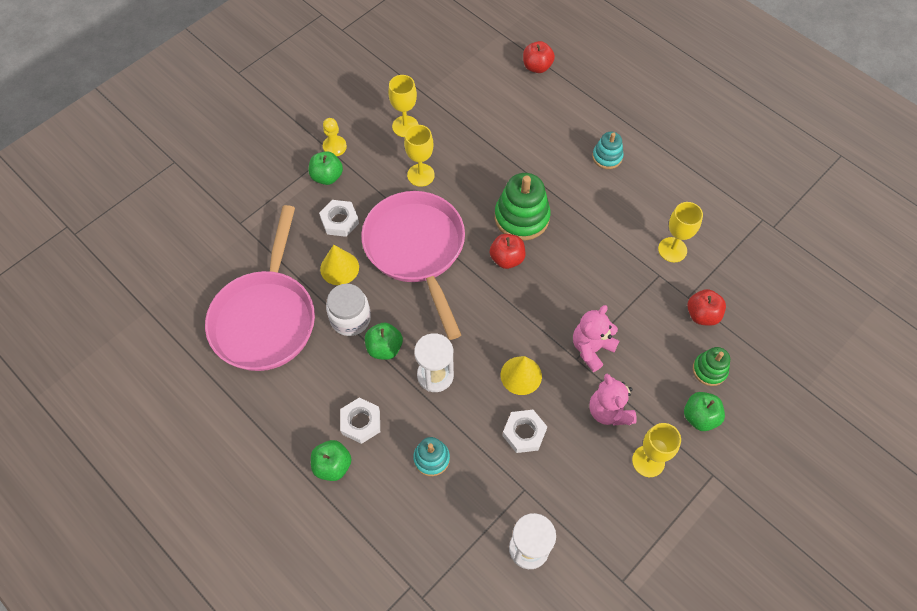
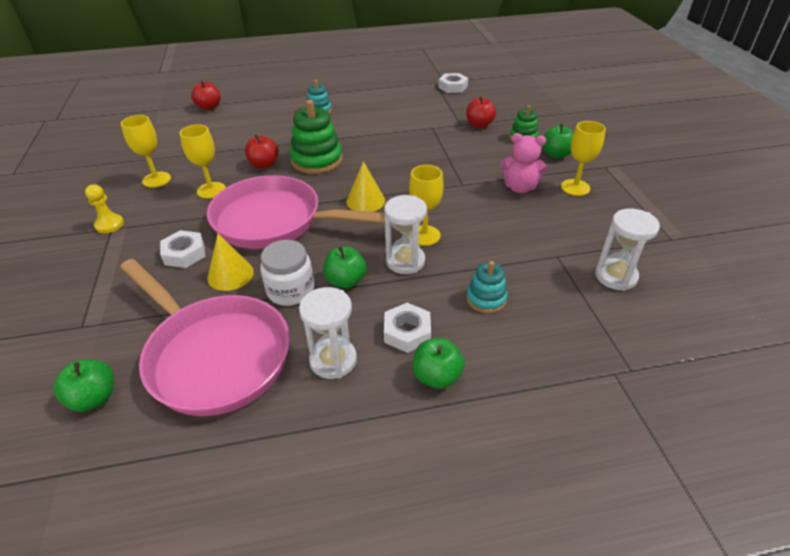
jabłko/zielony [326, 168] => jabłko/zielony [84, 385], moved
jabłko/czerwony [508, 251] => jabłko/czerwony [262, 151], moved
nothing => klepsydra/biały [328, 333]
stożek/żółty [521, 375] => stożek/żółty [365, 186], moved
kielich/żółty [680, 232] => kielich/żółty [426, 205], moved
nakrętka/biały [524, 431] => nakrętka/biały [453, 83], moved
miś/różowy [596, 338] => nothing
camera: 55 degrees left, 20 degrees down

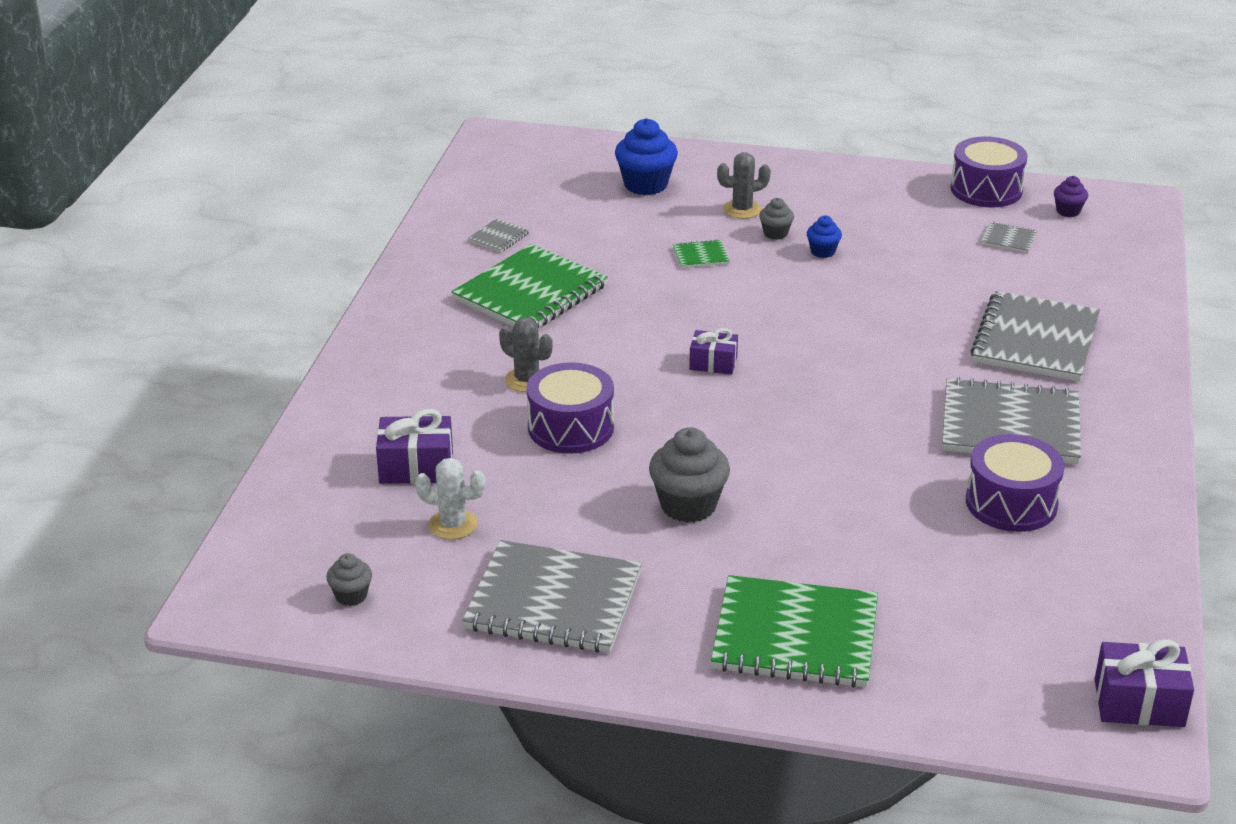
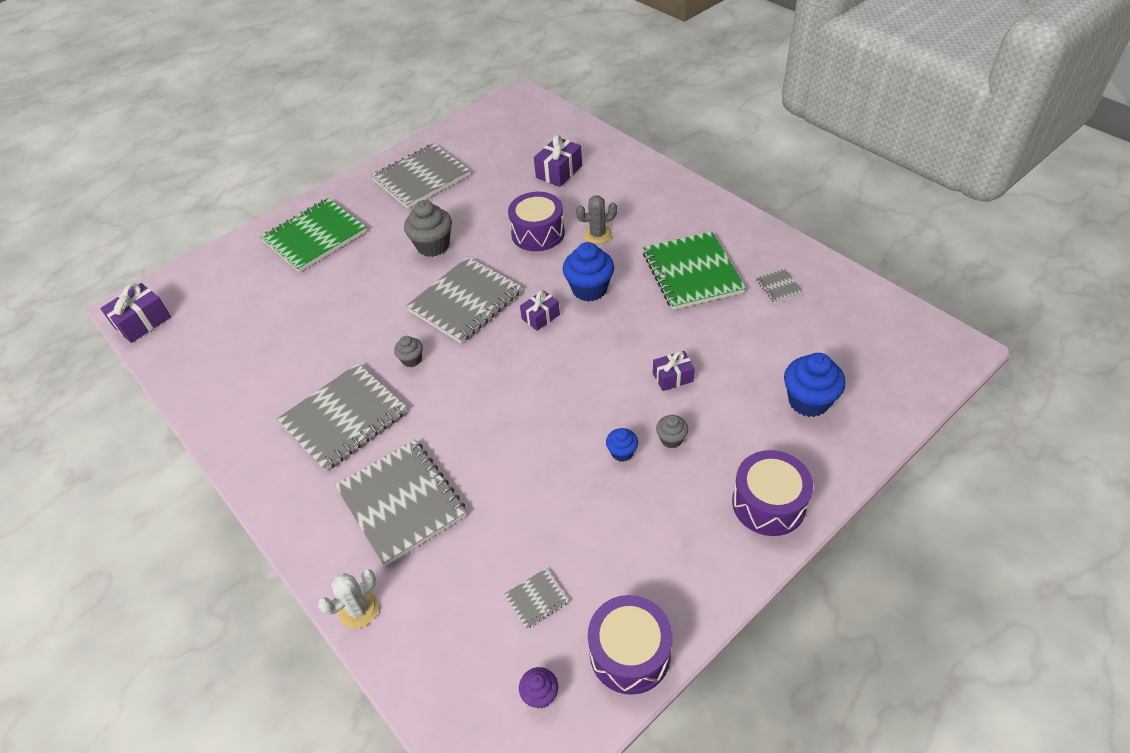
kaktus/biały [450, 499] => kaktus/biały [348, 599], moved
muffinka/szary [349, 579] => muffinka/szary [408, 351], moved
nothing => zeszyt/szary [464, 300]
nothing => muffinka/niebieski [588, 272]
zeszyt/zielony [701, 253] => prezent/fioletowy [674, 371]
bęben/fioletowy [1015, 483] => bęben/fioletowy [772, 493], moved
kaktus/szary [744, 185] => nothing
camera: 130 degrees right, 15 degrees up

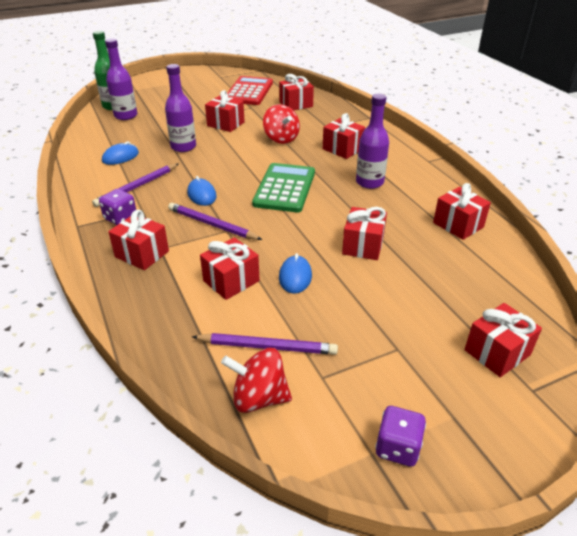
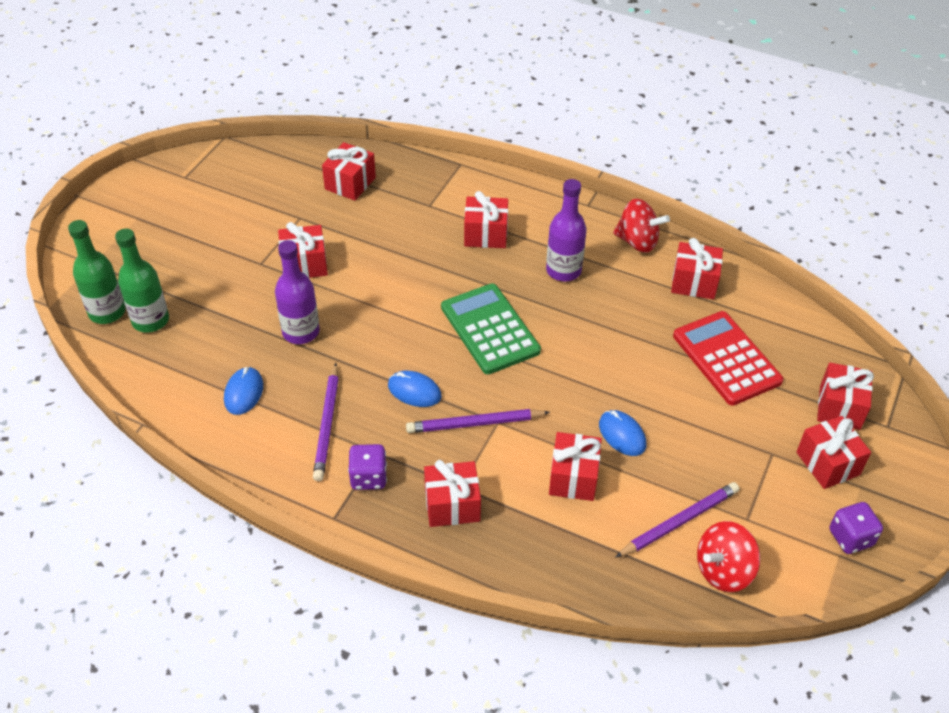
butelka/fioletowy [121, 79] => butelka/zielony [142, 280]
bączek/czerwony [281, 124] => bączek/czerwony [641, 225], moved
kalkulator/czerwony [250, 90] => kalkulator/czerwony [728, 358], moved
prezent/czerwony [364, 233] => prezent/czerwony [833, 452], moved
camera: 40 degrees left, 10 degrees up

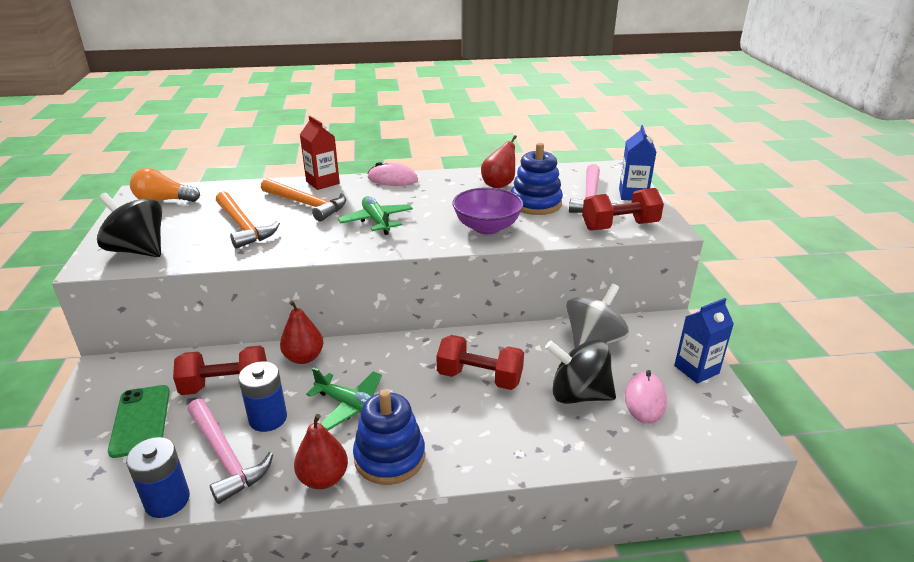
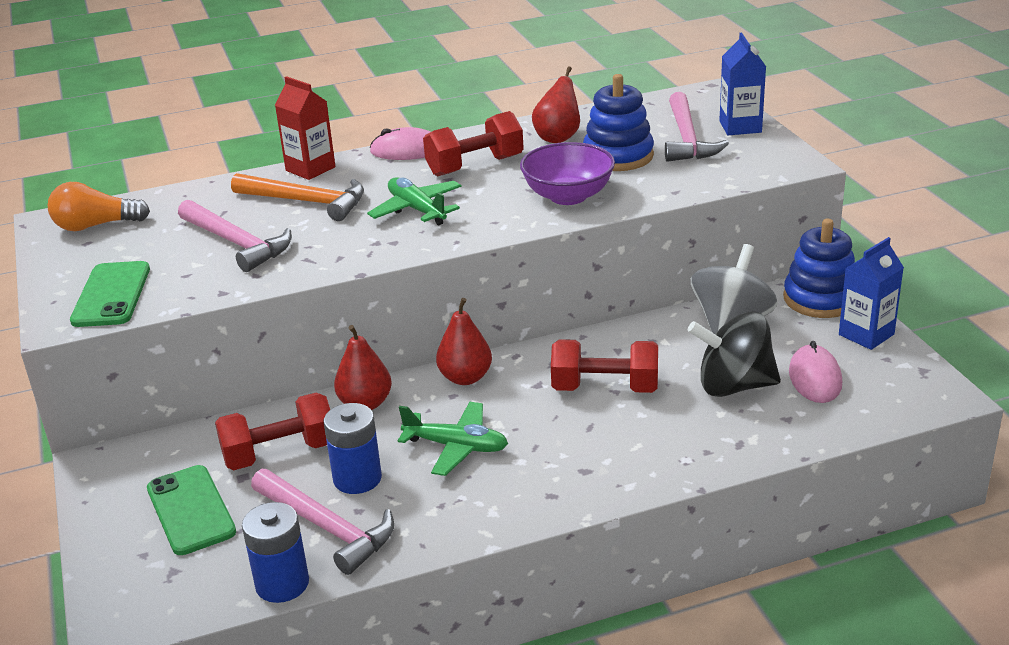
bączek/czarny [129, 225] => telefon/zielony [110, 294]
młotek/pomarańczowy [248, 220] => młotek/różowy [235, 236]
hantel/czerwony [623, 209] => hantel/czerwony [473, 143], moved
gruszka/czerwony [321, 451] => gruszka/czerwony [464, 341], moved
zabawka nakładanka/niebieski [389, 437] => zabawka nakładanka/niebieski [819, 268], moved
camera: 10 degrees left, 0 degrees up

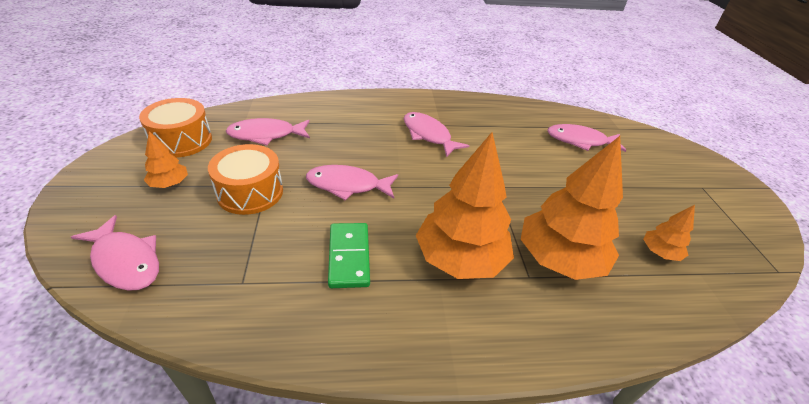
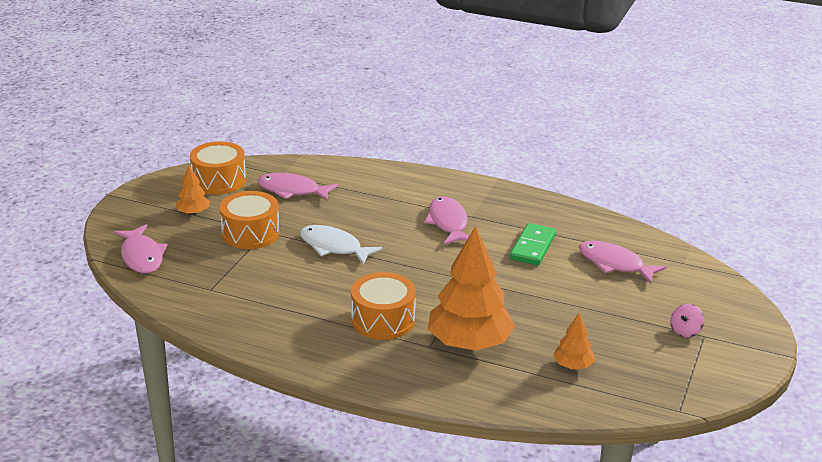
ryba/różowy [352, 183] => ryba/biały [341, 245]
drzewko/pomarańczowy [465, 205] => bęben/pomarańczowy [383, 306]
kostka domina/zielony [349, 255] => kostka domina/zielony [533, 244], moved
nothing => bączek/różowy [687, 321]
camera: 30 degrees right, 10 degrees down

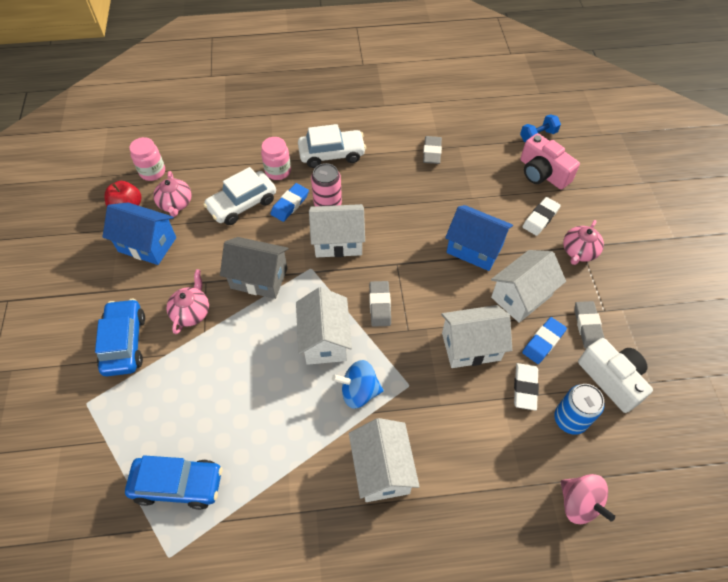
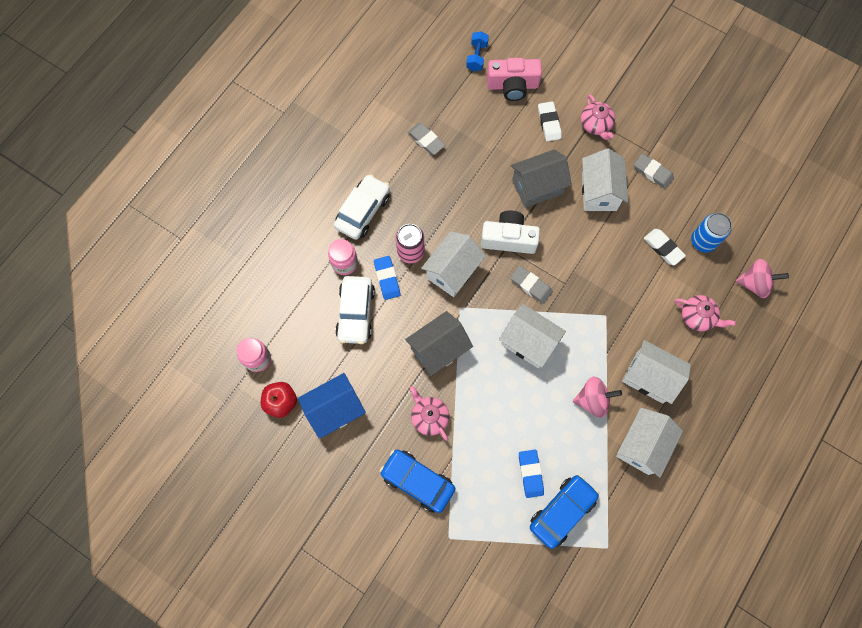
aparat fotograficzny/biały [615, 375] => aparat fotograficzny/biały [510, 232], moved
domek/niebieski [479, 238] => domek/szary [541, 178]
gumka do mazania/niebieski [544, 340] => gumka do mazania/niebieski [531, 474], moved
nothing => bączek/różowy [597, 397]
domek/biały [476, 336] => domek/biały [649, 443], moved
imbryk/różowy [172, 194] => imbryk/różowy [705, 313], moved
bączek/niebieski [358, 384] => nothing
camera: 50 degrees left, 15 degrees up

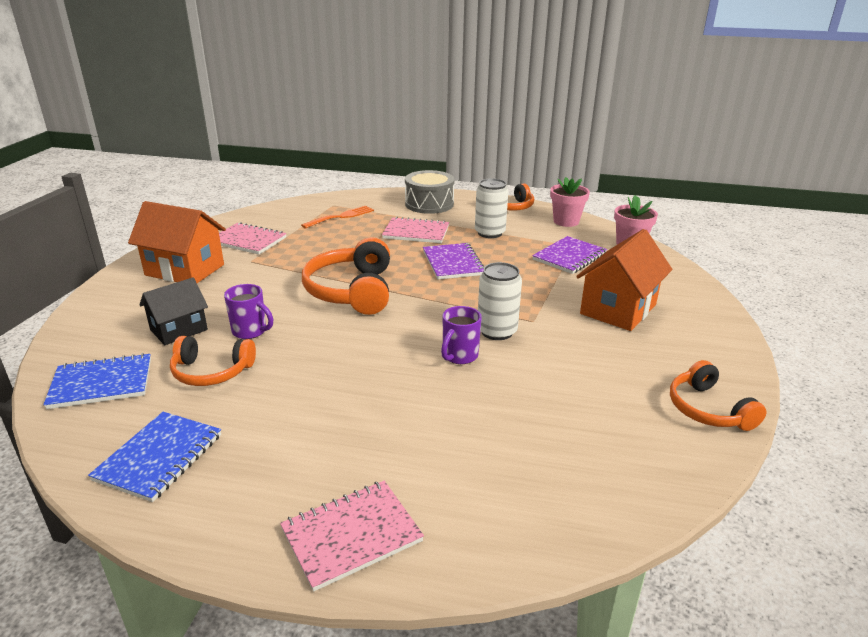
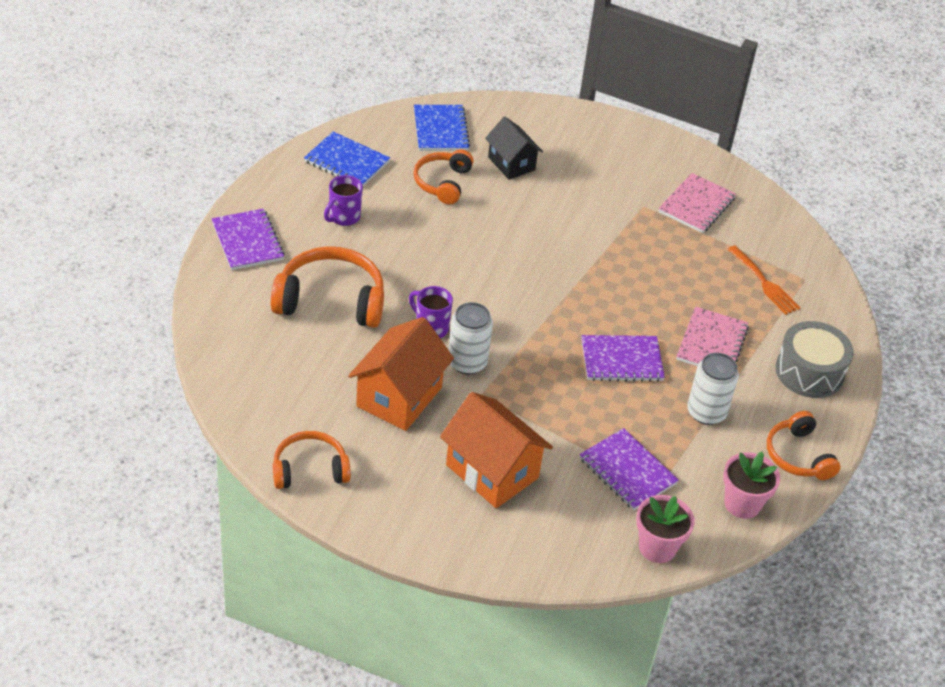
zeszyt/różowy [352, 536] => zeszyt/fioletowy [248, 239]
słuchawki/pomarańczowy [346, 276] => słuchawki/pomarańczowy [327, 287], moved
kubek/fioletowy [248, 311] => kubek/fioletowy [343, 200], moved
domek/pomarańczowy [177, 242] => domek/pomarańczowy [401, 374], moved
camera: 95 degrees right, 15 degrees up

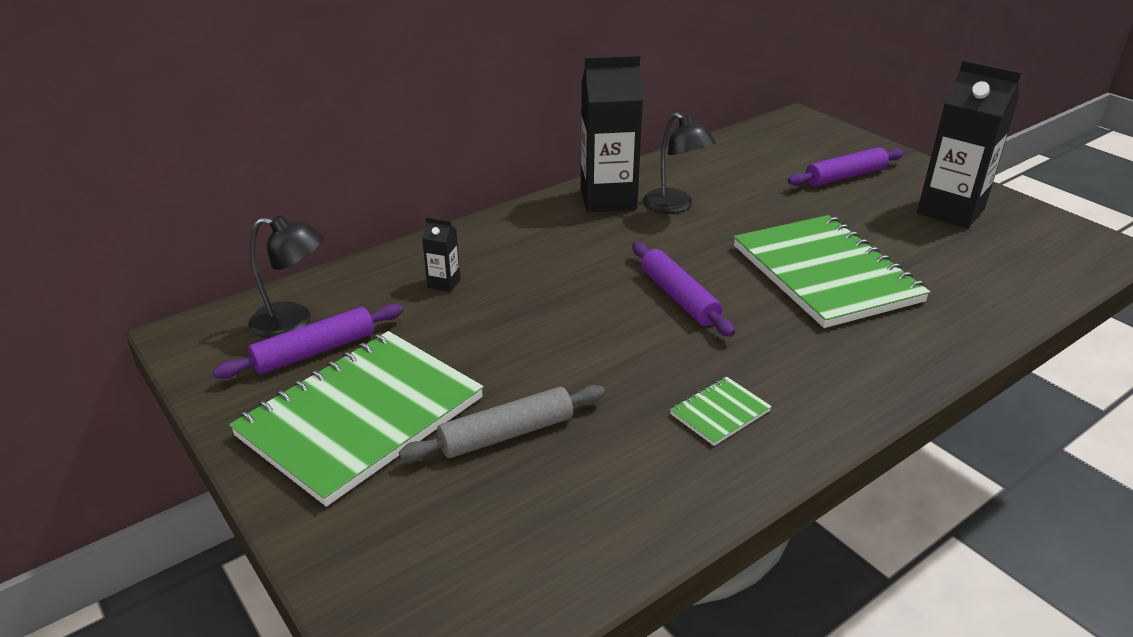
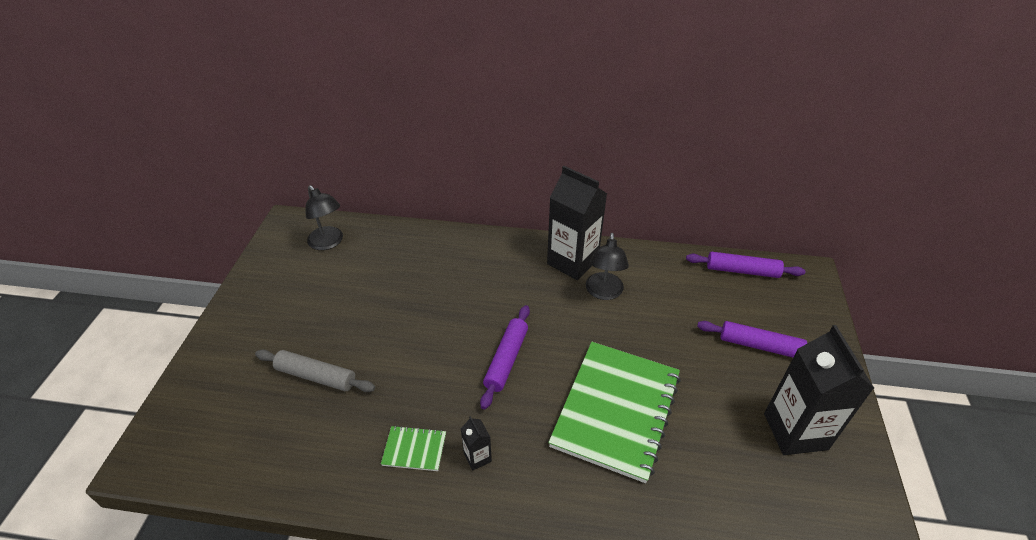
karton mleka/czarny [441, 254] => karton mleka/czarny [476, 443], moved
wałek do ciasta/fioletowy [308, 341] => wałek do ciasta/fioletowy [745, 265], moved
zeszyt/zielony [356, 419] => nothing
camera: 45 degrees right, 10 degrees up

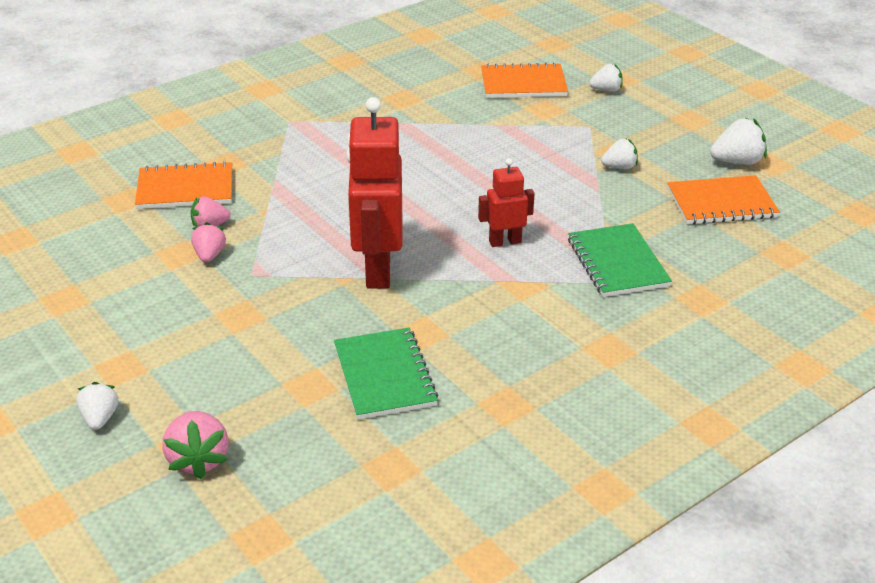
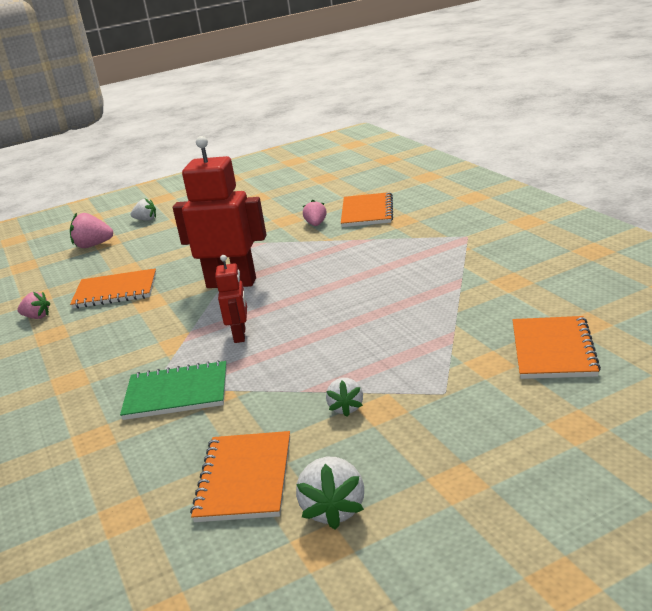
truskawka/różowy [208, 242] => truskawka/różowy [33, 305], moved
zeszyt/zielony [386, 373] => zeszyt/pomarańczowy [113, 288]
truskawka/biały [606, 78] => nothing
camera: 105 degrees right, 10 degrees down

